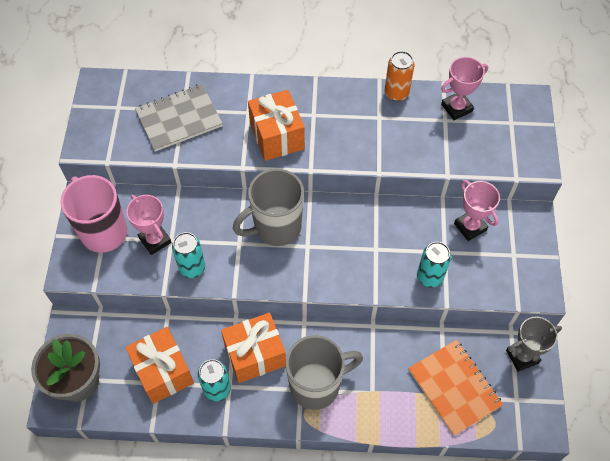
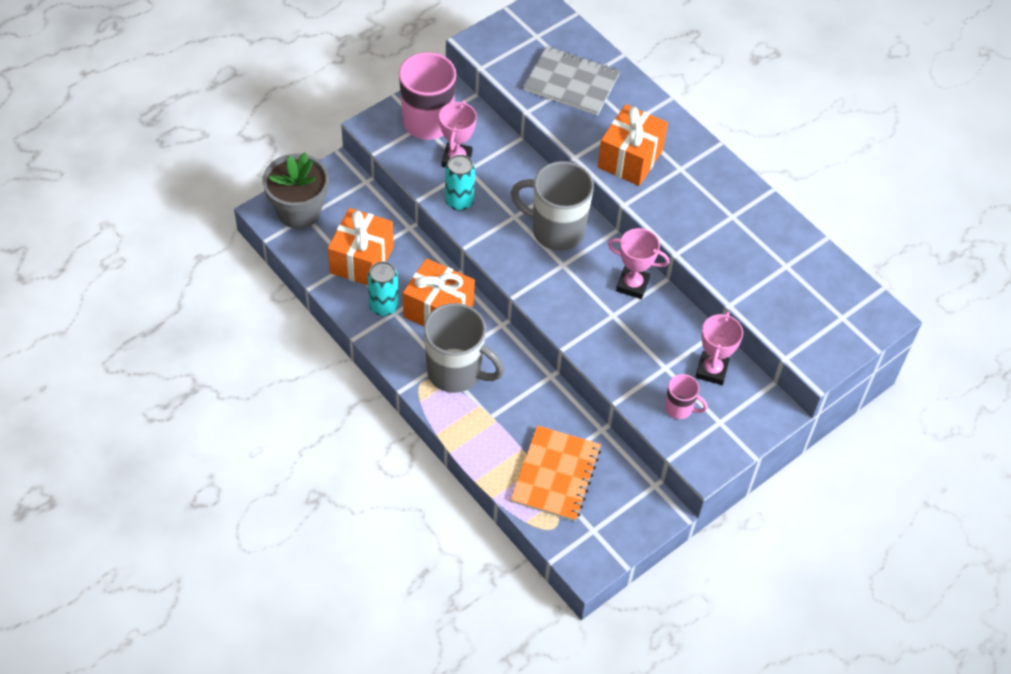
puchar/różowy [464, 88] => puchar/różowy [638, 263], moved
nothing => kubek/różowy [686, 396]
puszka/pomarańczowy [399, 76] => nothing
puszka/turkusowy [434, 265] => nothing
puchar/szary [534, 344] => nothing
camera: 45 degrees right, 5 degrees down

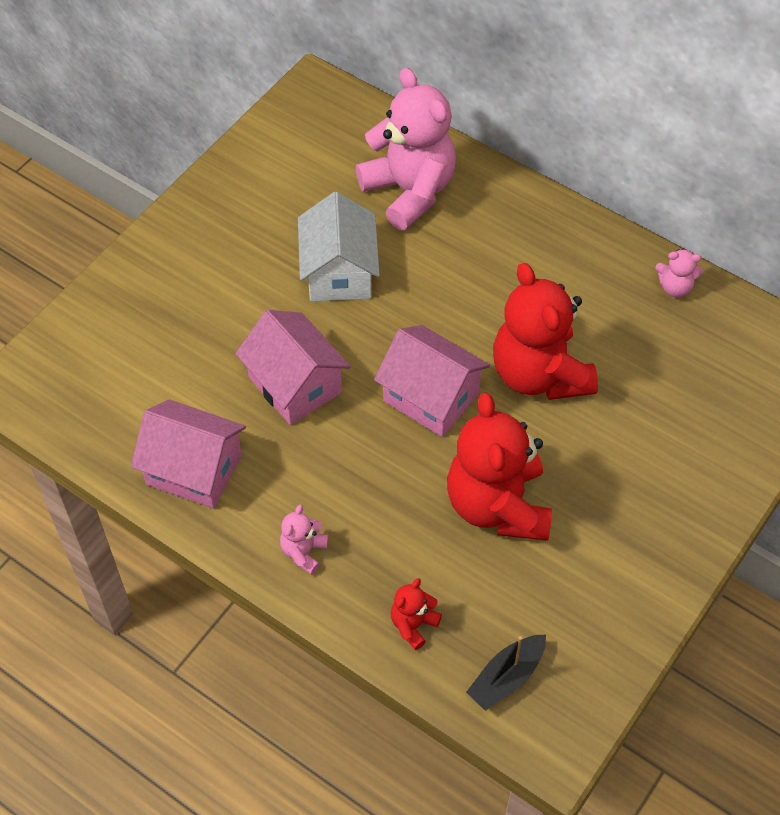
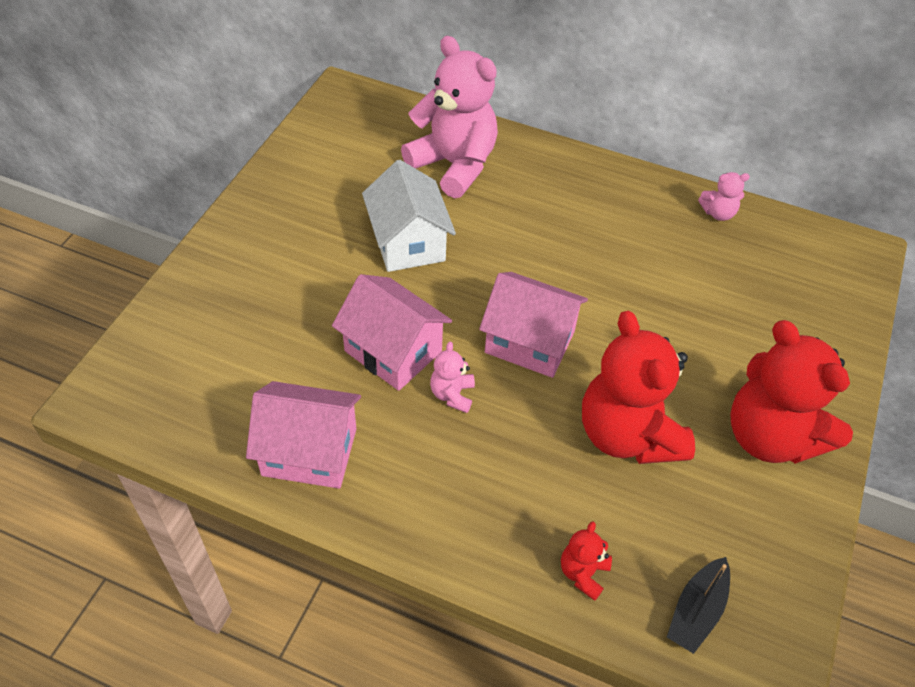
miś/różowy [304, 539] => miś/różowy [452, 377], moved
miś/czerwony [545, 331] => miś/czerwony [791, 392], moved
camera: 15 degrees left, 5 degrees down

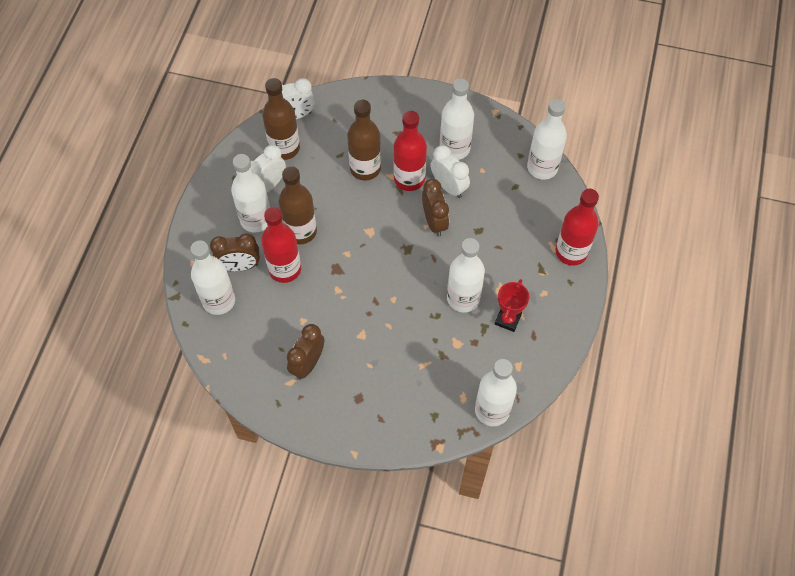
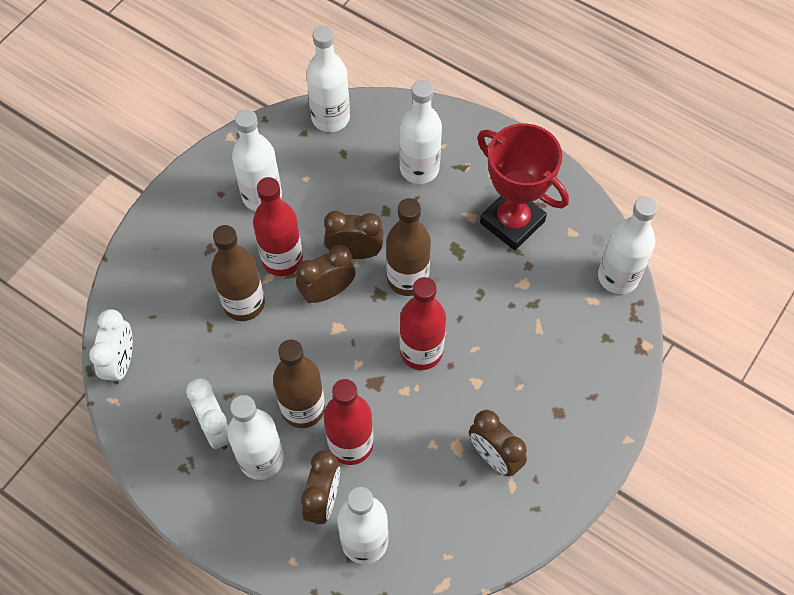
nothing => budzik/brązowy [326, 274]
butelka/brązowy [281, 119] => butelka/brązowy [408, 247], moved
butelka/biały [466, 275] => butelka/biały [420, 132], moved
butelka/czerwony [577, 227] => butelka/czerwony [423, 323], moved
puchar/czerwony [512, 305] => puchar/czerwony [523, 186], x1.85
budzik/biały [450, 171] => nothing
camera: 70 degrees left, 0 degrees up

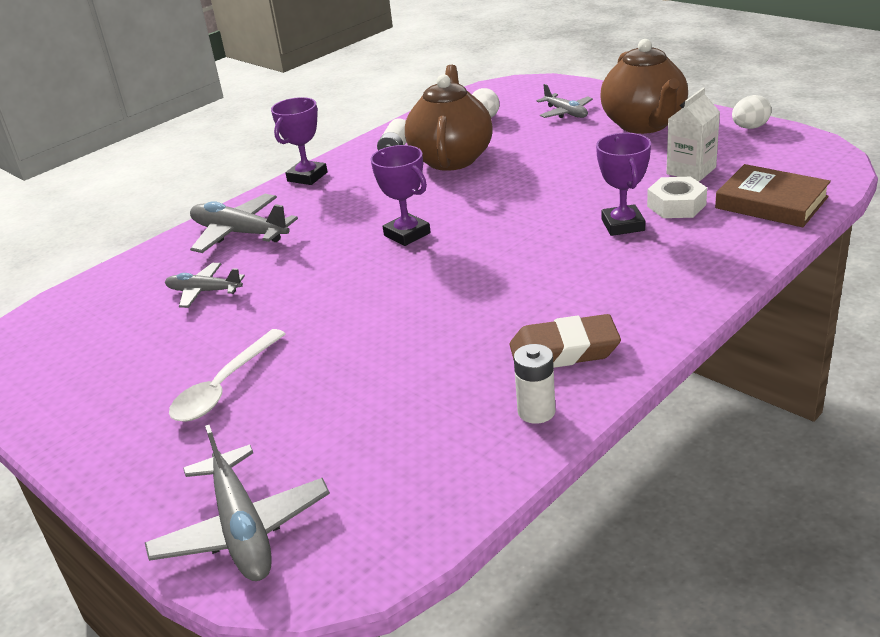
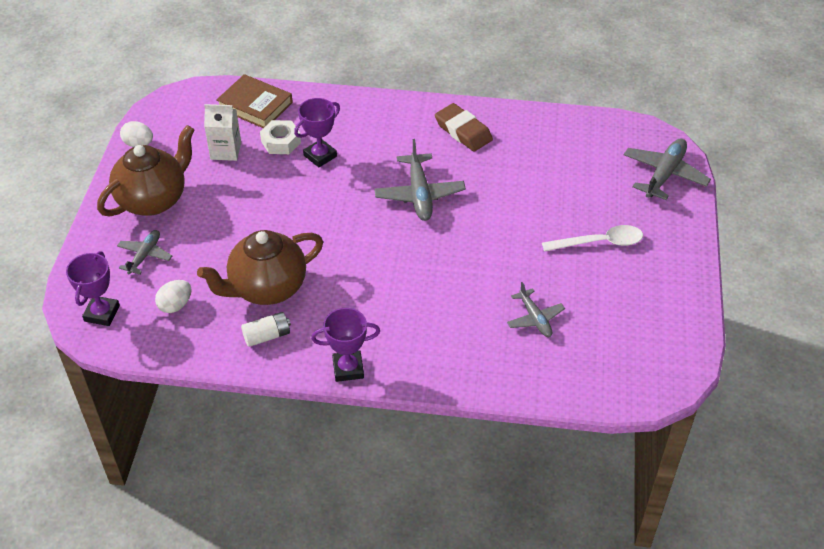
puchar/fioletowy [401, 195] => puchar/fioletowy [93, 288], moved
książka/brązowy [773, 195] => książka/brązowy [254, 101], 60 degrees counterclockwise
samolot/szary [244, 223] => samolot/szary [420, 180], moved
bateria/biały [535, 384] => nothing
camera: 130 degrees left, 15 degrees up

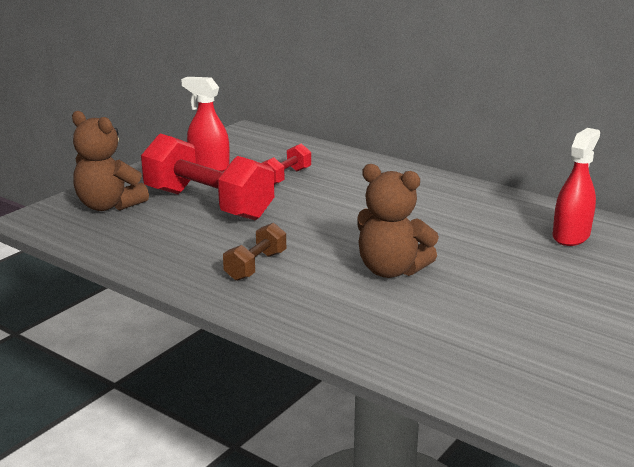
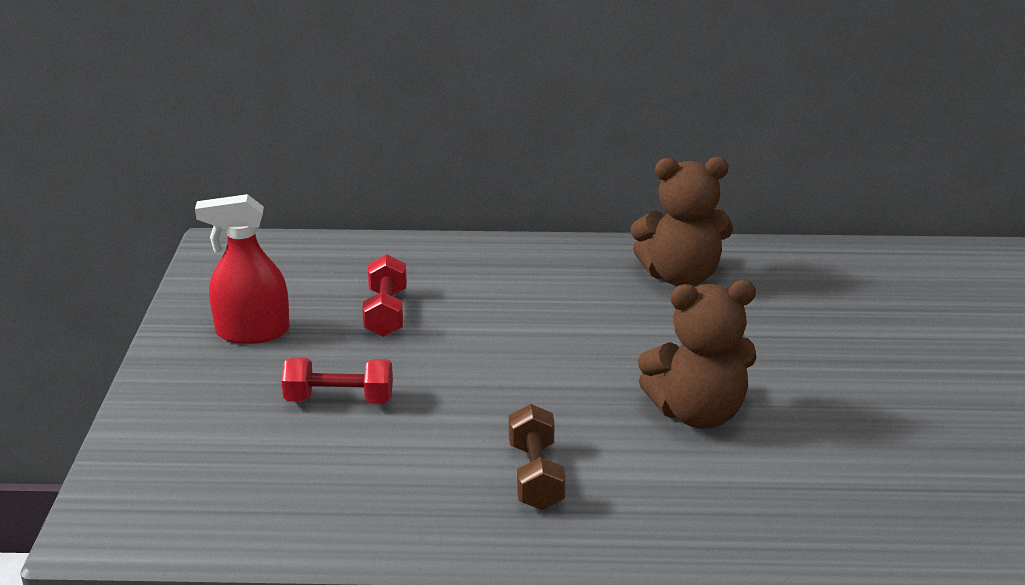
hantel/czerwony [207, 177] => hantel/czerwony [337, 380], x0.48
miś/brązowy [110, 161] => miś/brązowy [682, 221], moved
spryskiwacz/czerwony [576, 187] => nothing
camera: 35 degrees left, 5 degrees up

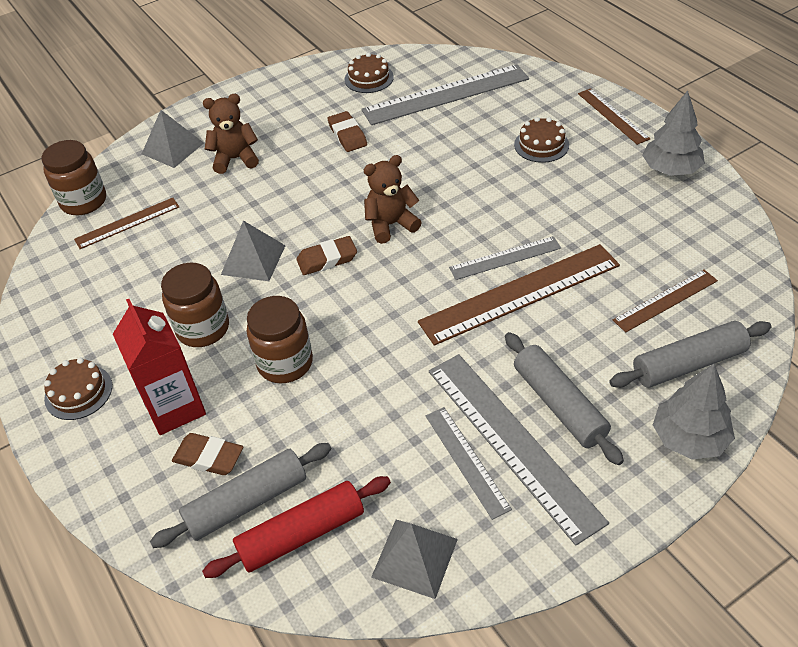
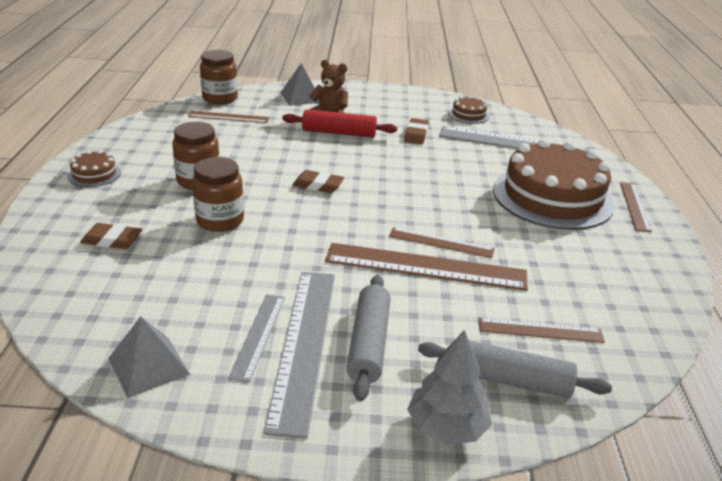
gumka do mazania/brązowy [207, 454] => gumka do mazania/brązowy [111, 236], 45 degrees counterclockwise
wałek do ciasta/czerwony [296, 527] => wałek do ciasta/czerwony [339, 123], moved
linijka/szary [505, 258] => linijka/brązowy [442, 242]
tort/brązowy [541, 140] => tort/brązowy [554, 184], x2.38
karton mleka/czerwony [159, 367] => nothing
wałek do ciasta/szary [240, 495] => nothing
piramida/szary [253, 251] => nothing
miś/brązowy [393, 199] => nothing
drzewko/szary [673, 133] => nothing
camera: 30 degrees right, 15 degrees down

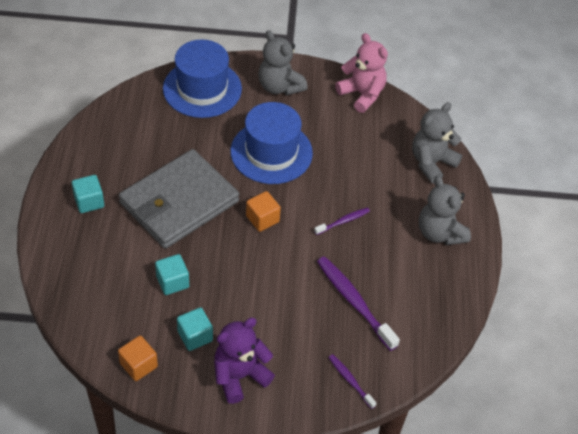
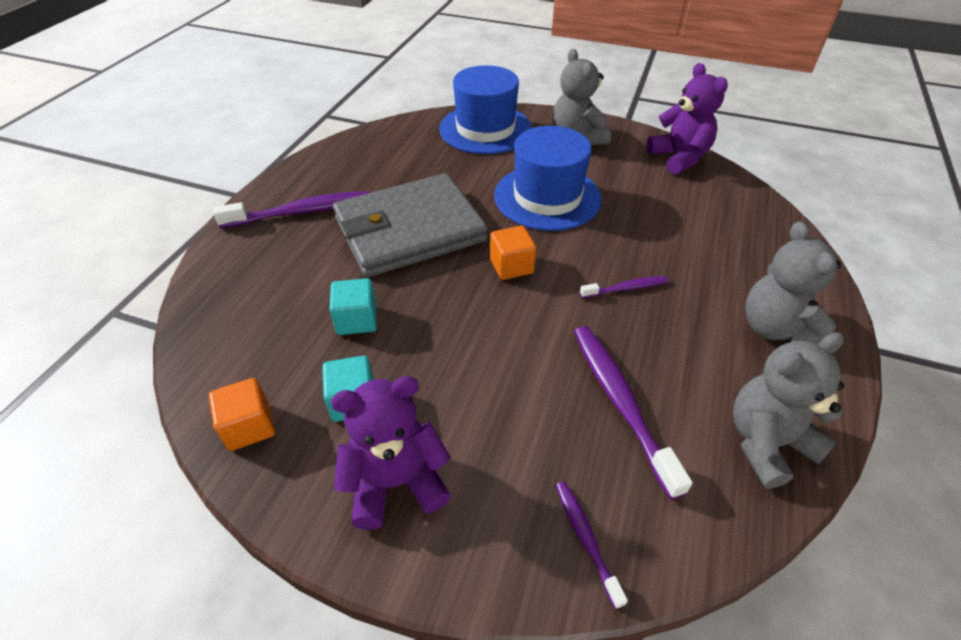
sześcian/turkusowy [88, 194] => szczoteczka do zębów/fioletowy [292, 209]
miś/różowy [361, 73] => miś/fioletowy [687, 118]
miś/szary [437, 142] => miś/szary [788, 410], moved
camera: 20 degrees right, 5 degrees down

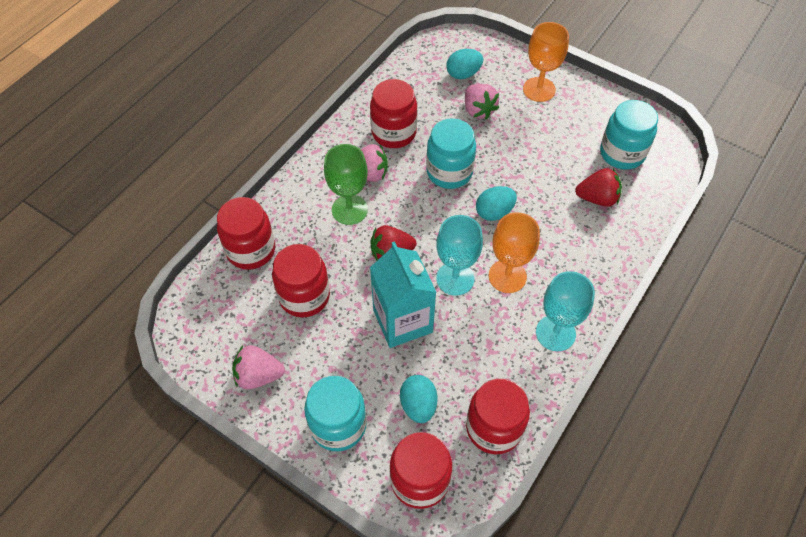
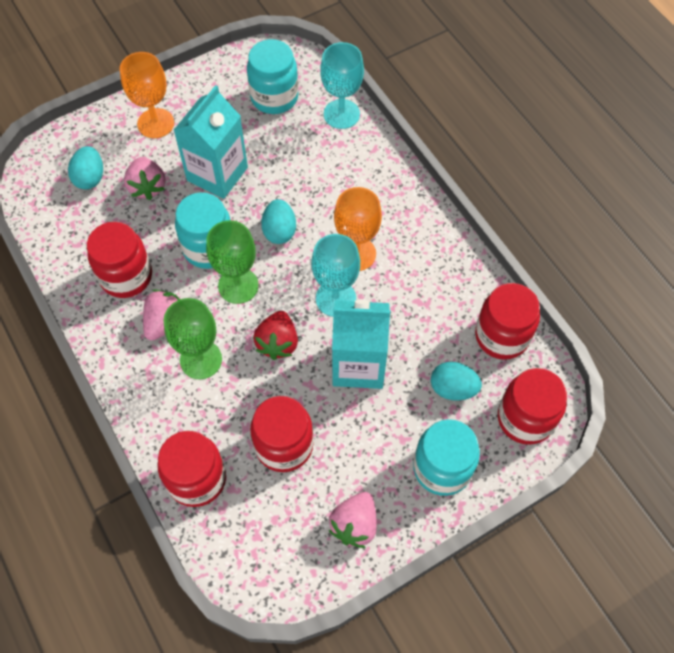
truskawka/różowy [482, 102] => truskawka/różowy [145, 178], 75 degrees clockwise
nothing => karton mleka/turkusowy [210, 142]
nothing => kielich/zielony [232, 262]
kielich/turkusowy [565, 311] => kielich/turkusowy [342, 85], moved
truskawka/czerwony [598, 187] => nothing
camera: 65 degrees left, 5 degrees up

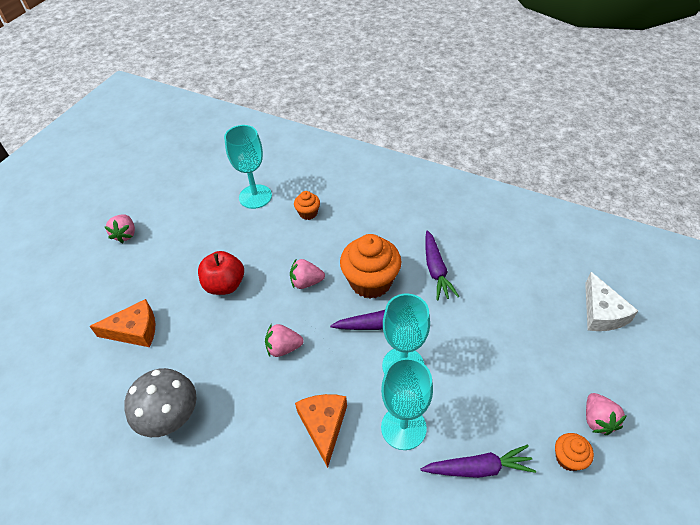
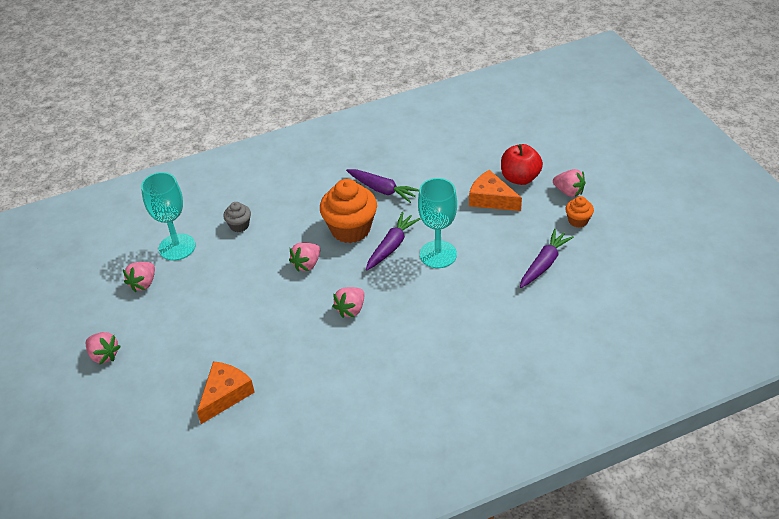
nothing => truskawka/różowy [139, 277]
muffinka/pomarańczowy [307, 205] => muffinka/szary [237, 217]
ser/pomarańczowy [321, 431] => ser/pomarańczowy [495, 190], moved
jabłko/czerwony [221, 273] => jabłko/czerwony [522, 164], moved
grzyb/szary [160, 402] => nothing
kielich/turkusowy [407, 404] => nothing
ser/biały [611, 301] => nothing
camera: 50 degrees left, 5 degrees down

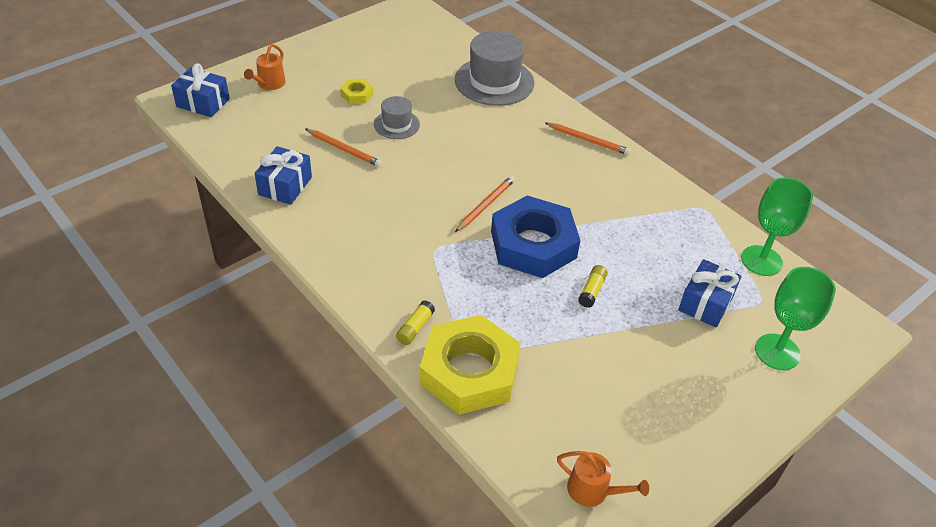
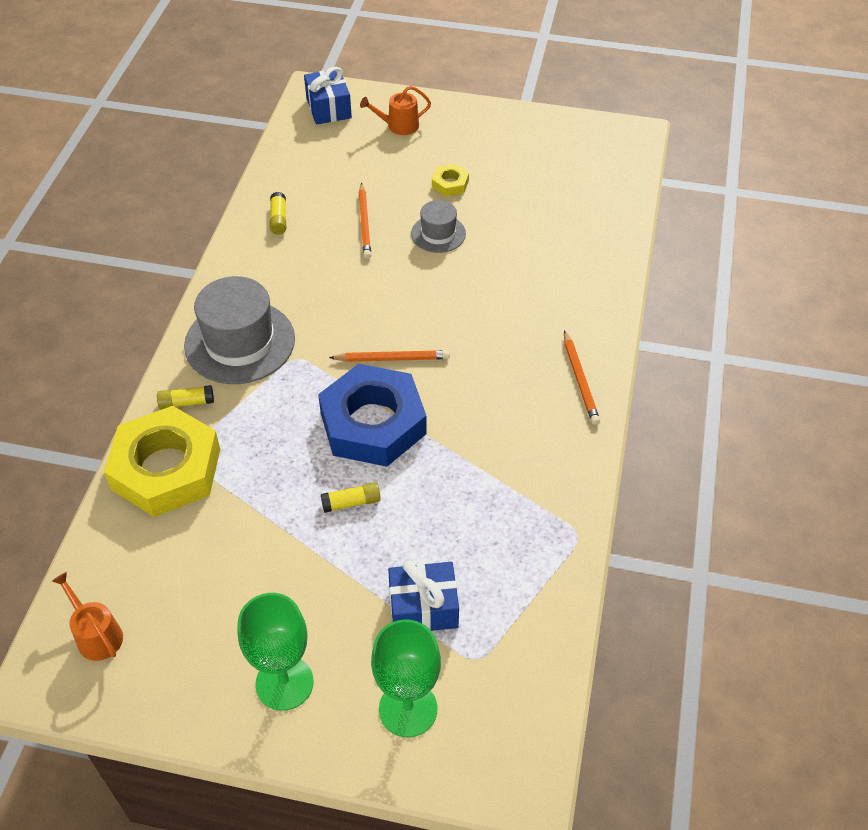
konewka/pomarańczowy [603, 479] => konewka/pomarańczowy [87, 616], 150 degrees clockwise
kapelusz/szary [494, 68] => kapelusz/szary [239, 330], moved
kielich/zielony [777, 227] => kielich/zielony [276, 652], moved
prezent/niebieski [283, 175] => klej w sztyfcie/żółty [278, 213]
camera: 55 degrees right, 5 degrees up

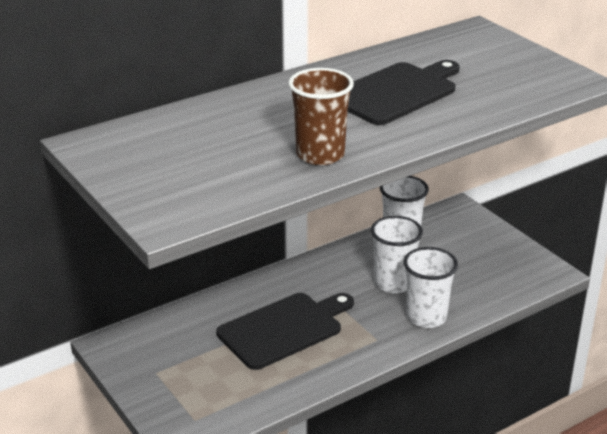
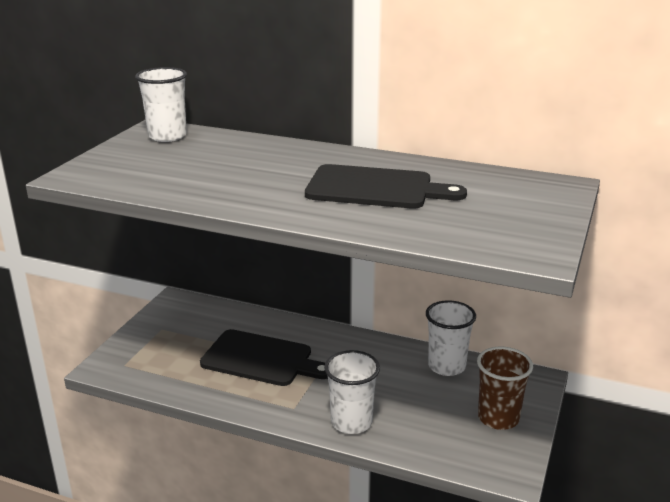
szklanka/biały [397, 254] => szklanka/biały [161, 104], moved
szklanka/brązowy [321, 116] => szklanka/brązowy [505, 388], moved
camera: 55 degrees right, 5 degrees down

